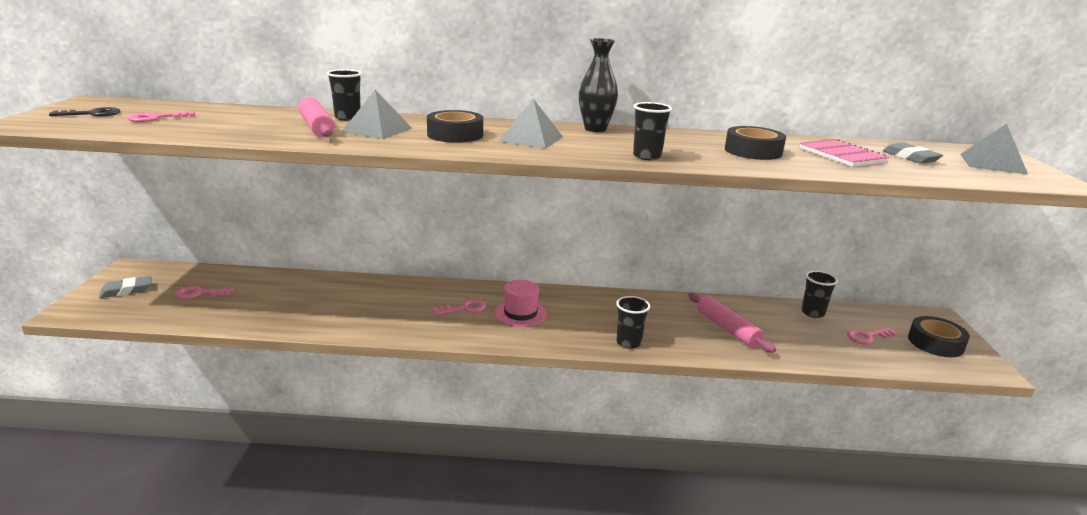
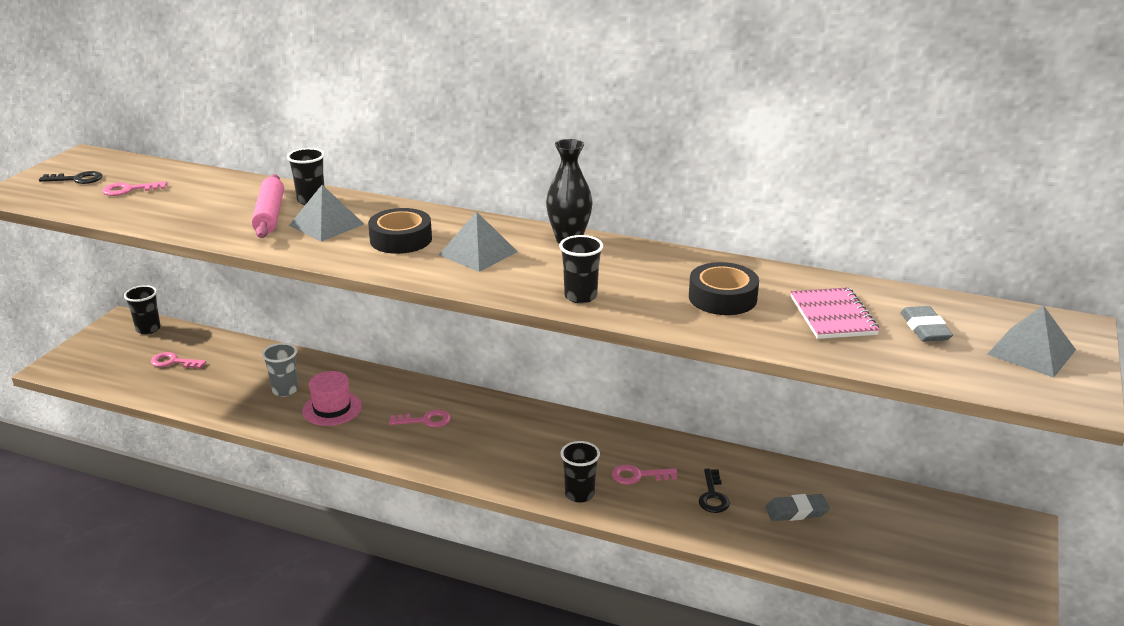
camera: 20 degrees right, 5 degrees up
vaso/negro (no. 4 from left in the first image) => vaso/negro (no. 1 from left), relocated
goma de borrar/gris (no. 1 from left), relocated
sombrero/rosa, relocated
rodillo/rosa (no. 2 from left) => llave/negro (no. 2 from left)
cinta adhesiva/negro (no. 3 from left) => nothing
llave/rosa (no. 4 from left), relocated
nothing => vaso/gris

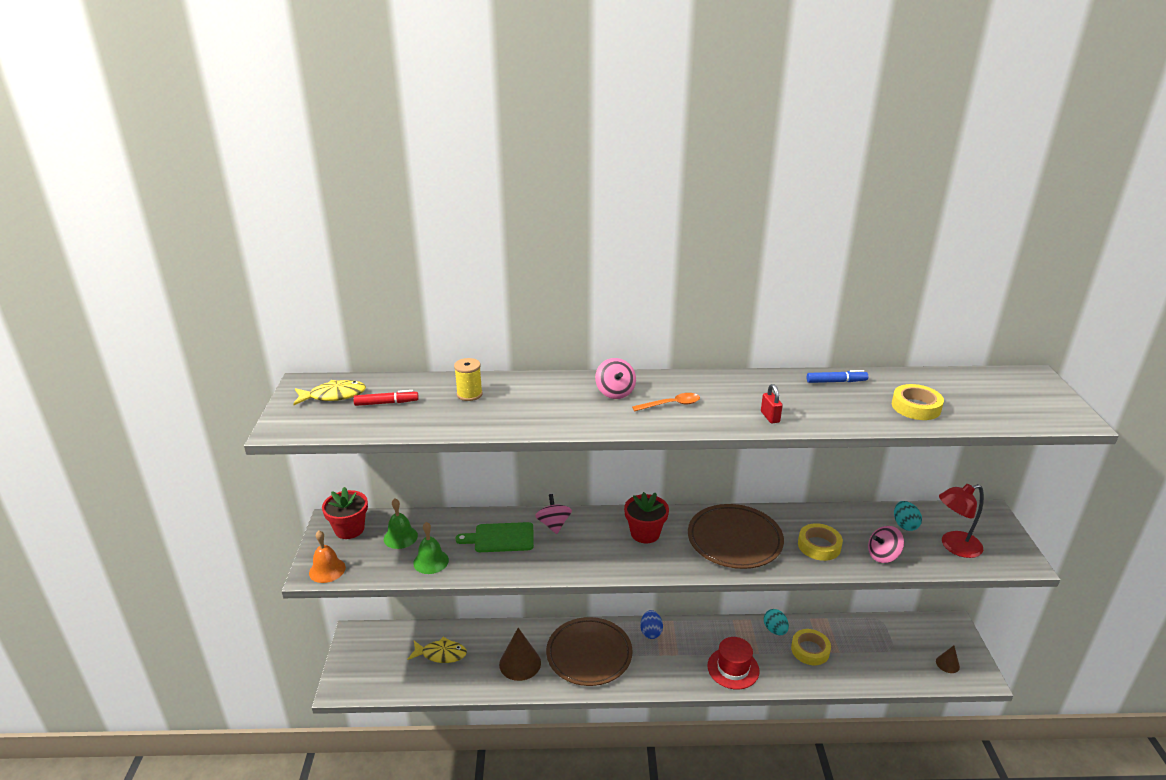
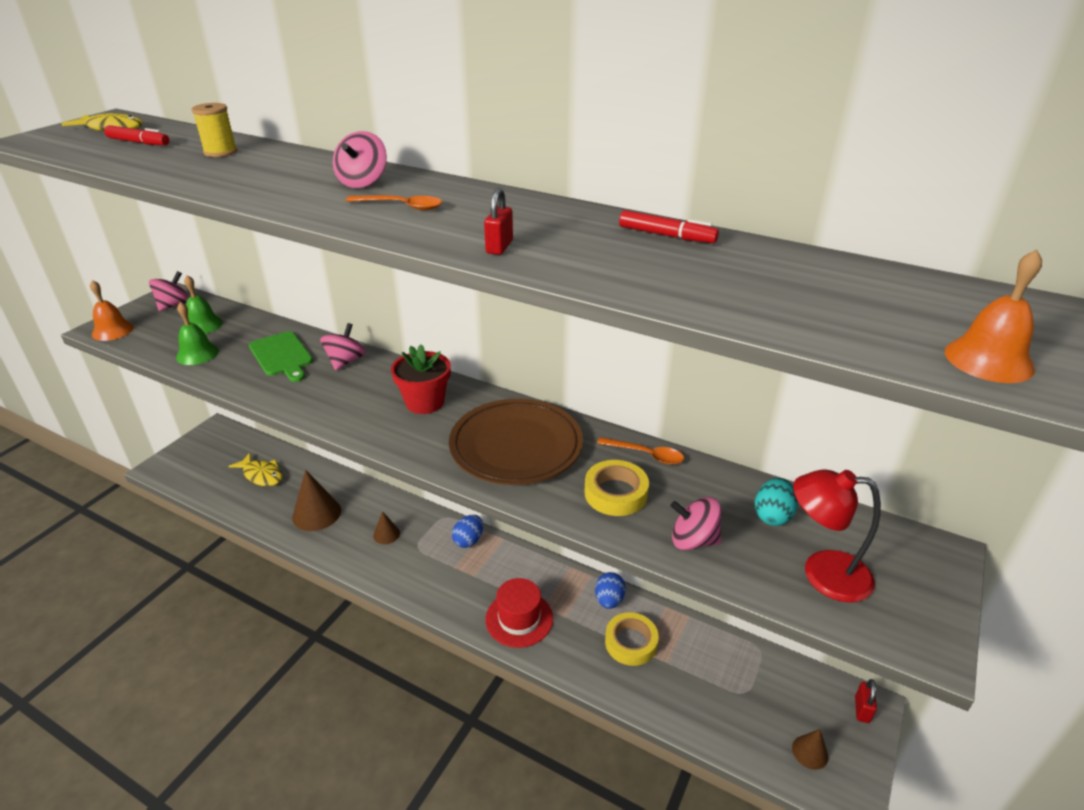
camera: 30 degrees right, 5 degrees up
rotulador/azul => rotulador/rojo (no. 2 from left)
cinta adhesiva/amarillo (no. 3 from left) => nothing
maceta/rojo (no. 1 from left) => peonza/rosa (no. 1 from left)
tabla de cortar/verde, 150 degrees counterclockwise
huevo/turquesa (no. 1 from left) => huevo/azul (no. 2 from left)
plato/marrón (no. 1 from left) => cono/marrón (no. 2 from left)
nothing => campana/naranja (no. 2 from left)
nothing => cuchara/naranja (no. 2 from left)
nothing => candado/rojo (no. 2 from left)

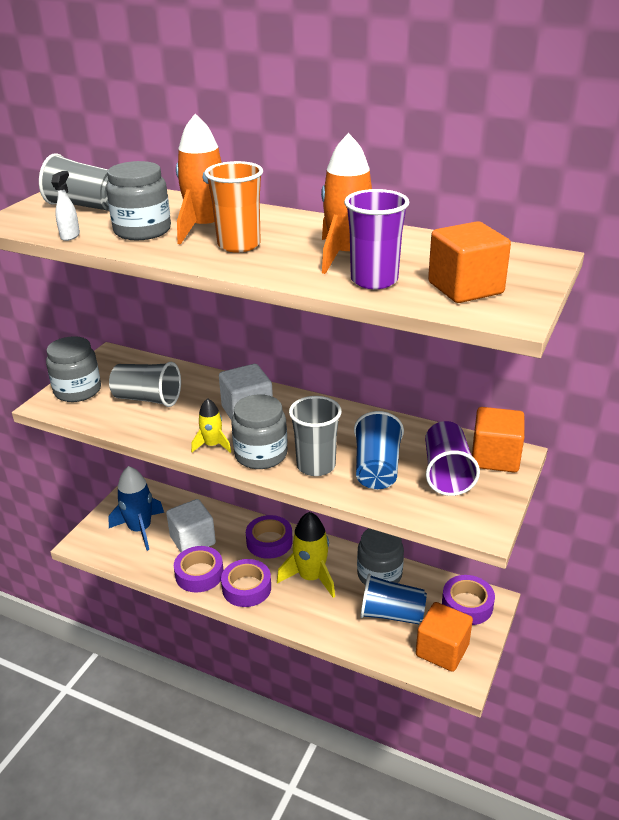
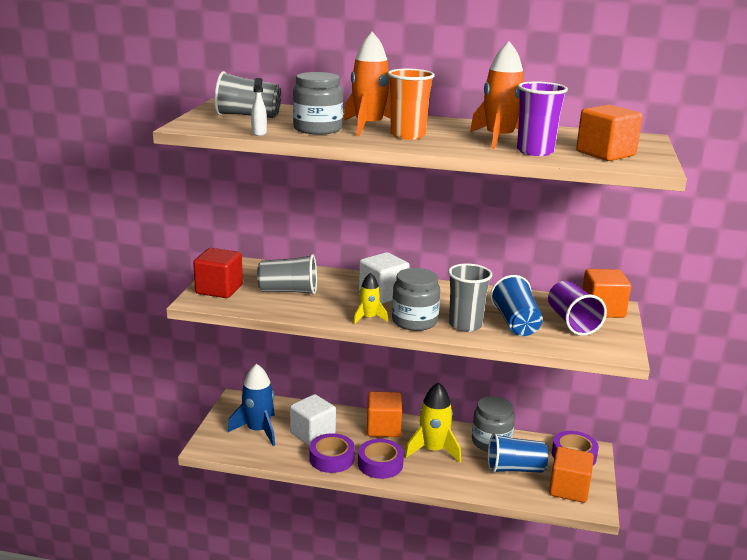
camera: 15 degrees left, 10 degrees down
tarro/gris (no. 1 from left) => cubo/rojo
cinta adhesiva/morado (no. 3 from left) => cubo/naranja (no. 1 from left)

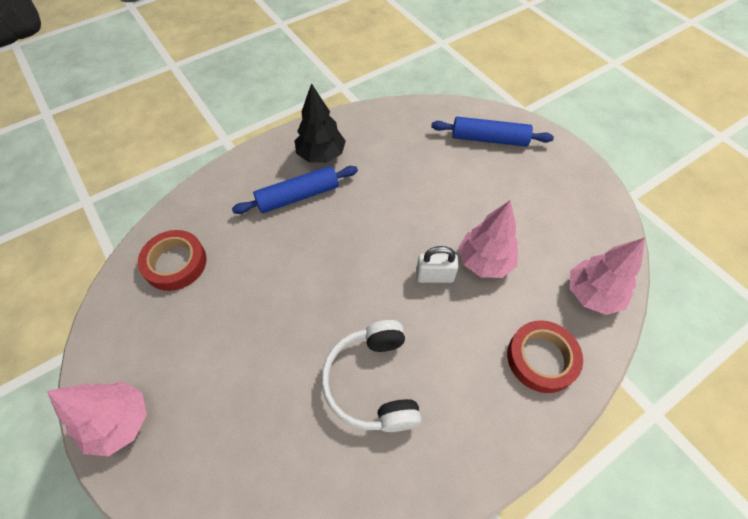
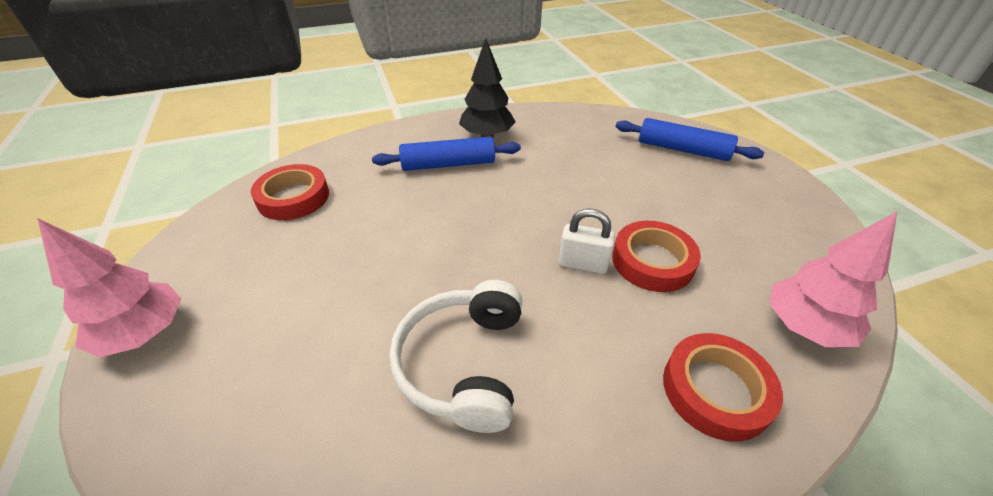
camera: 15 degrees right, 15 degrees down
árbol/rosa (no. 2 from left) => cinta adhesiva/rojo (no. 2 from left)

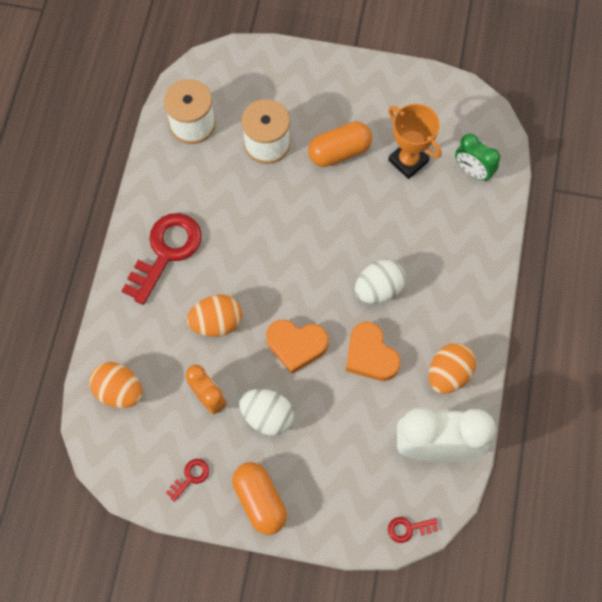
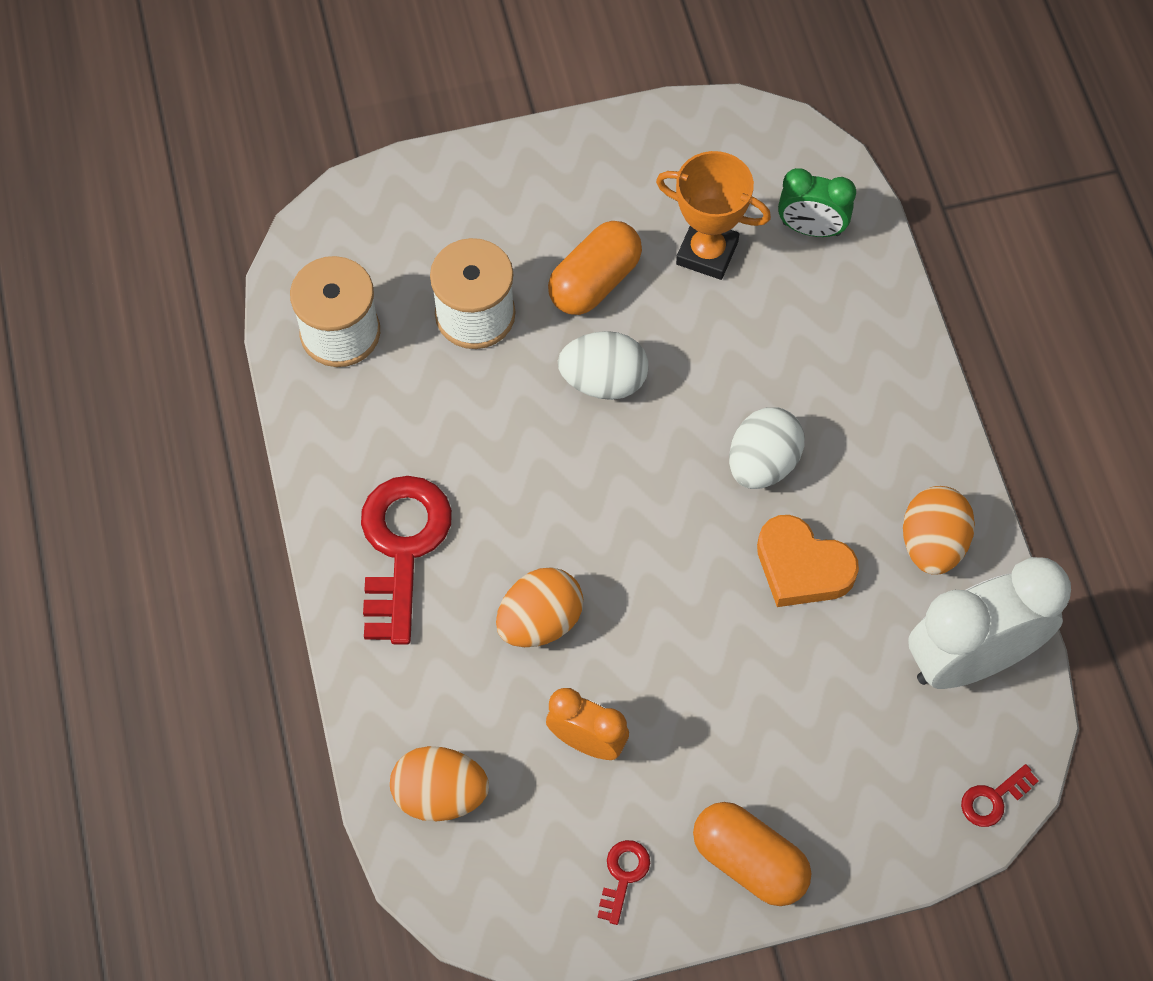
camera: 25 degrees left, 5 degrees down
corazón/naranja (no. 1 from left) => nothing
huevo/blanco (no. 1 from left), relocated

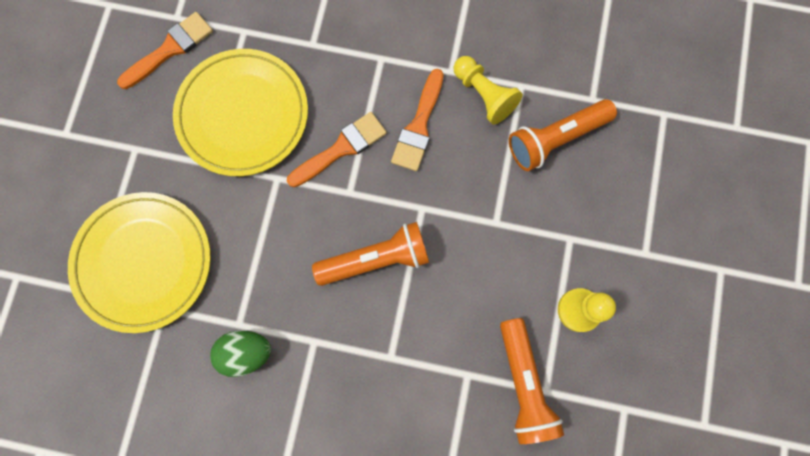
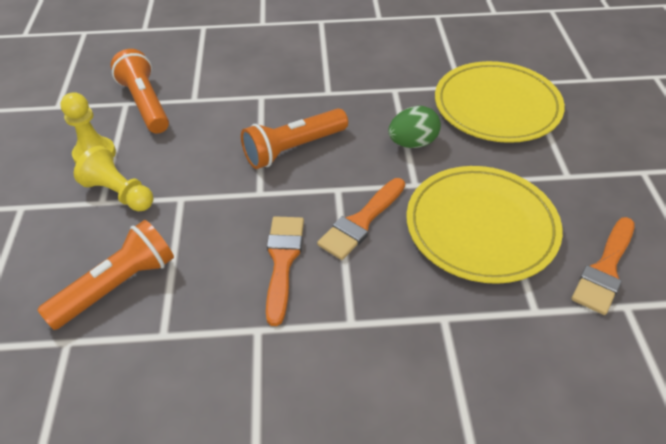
camera: 165 degrees right, 30 degrees down
peón/amarillo (no. 1 from left in the first image) => peón/amarillo (no. 2 from left), relocated
huevo/verde, relocated

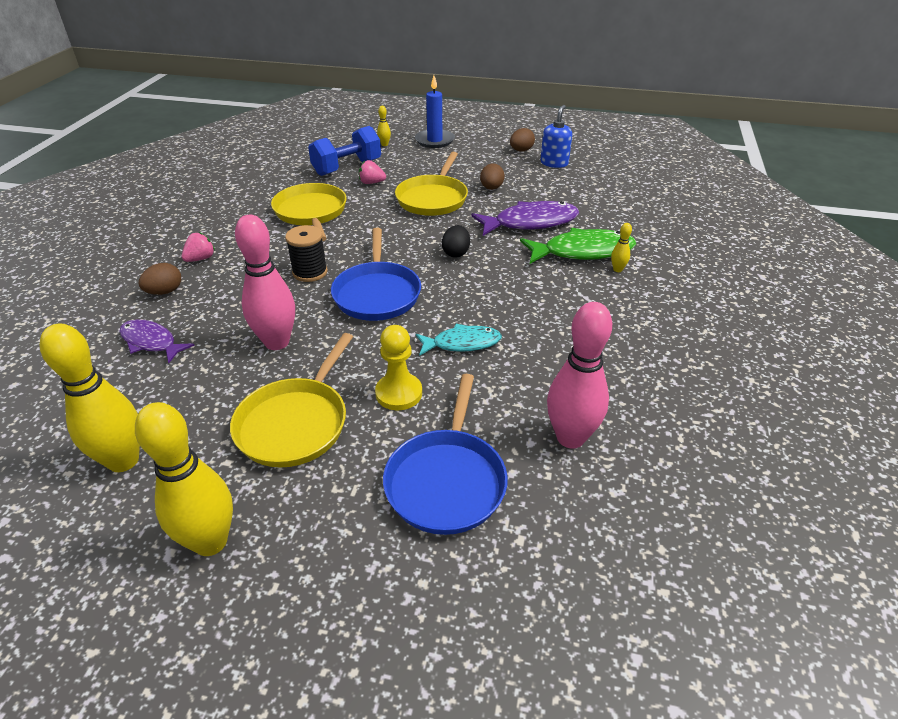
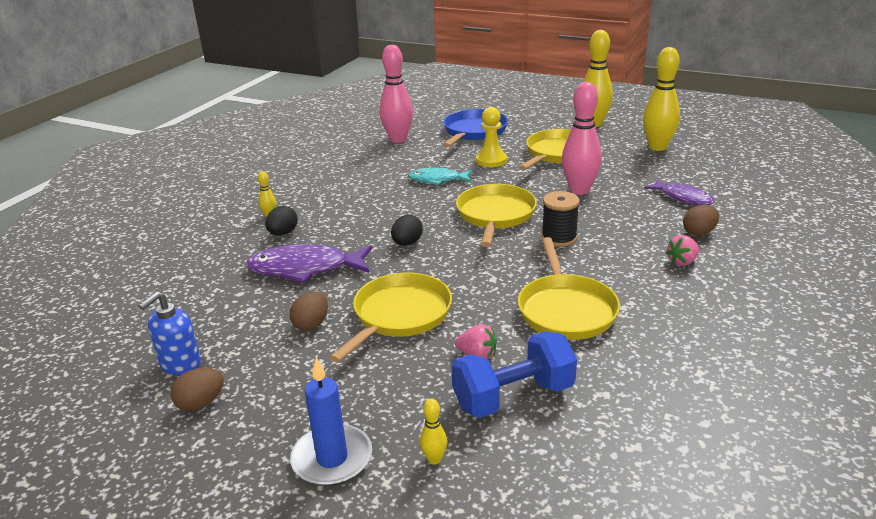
camera: 165 degrees left, 10 degrees down
sartén/azul (no. 1 from left) => sartén/amarillo (no. 2 from left)
pez/verde => huevo/negro (no. 1 from left)

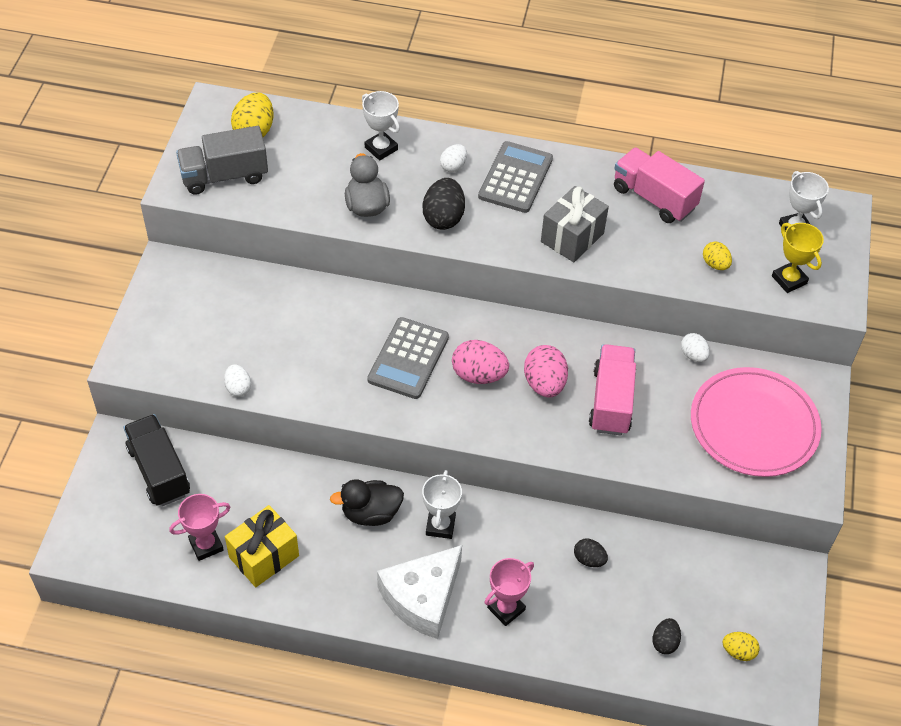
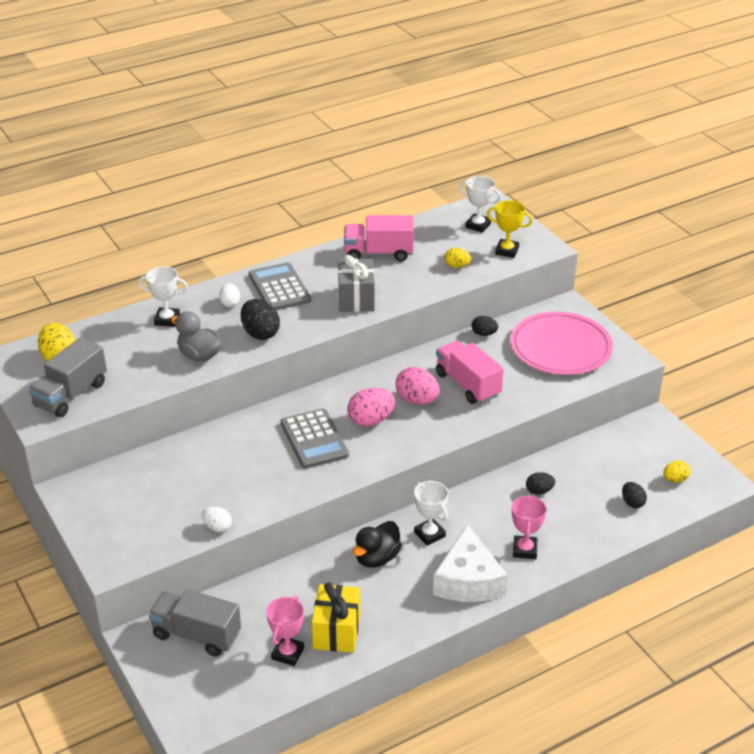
camera: 40 degrees left, 15 degrees down
huevo/blanco (no. 3 from left) => huevo/negro (no. 2 from left)
camión/negro => camión/gris (no. 2 from left)

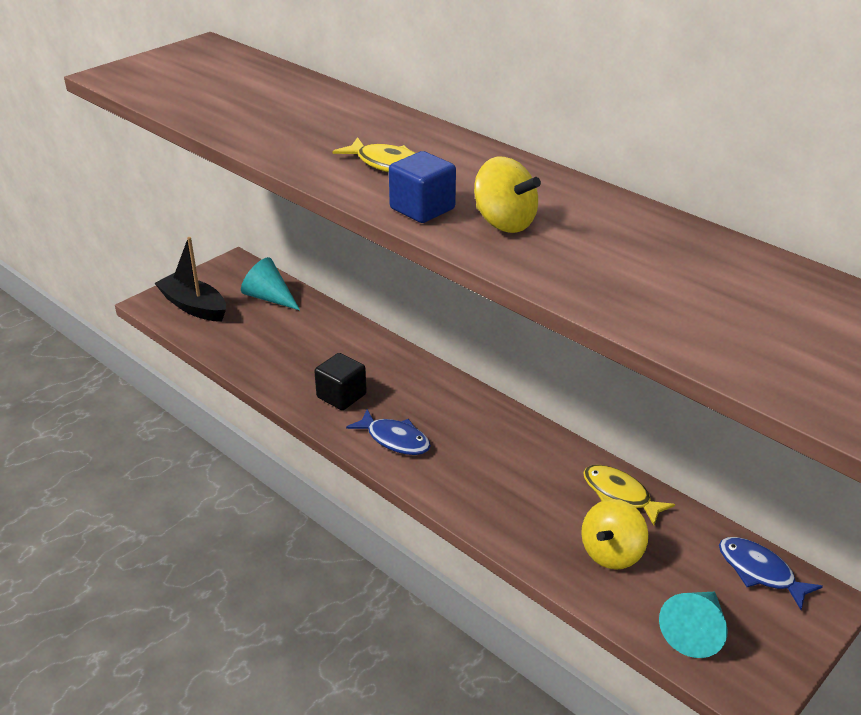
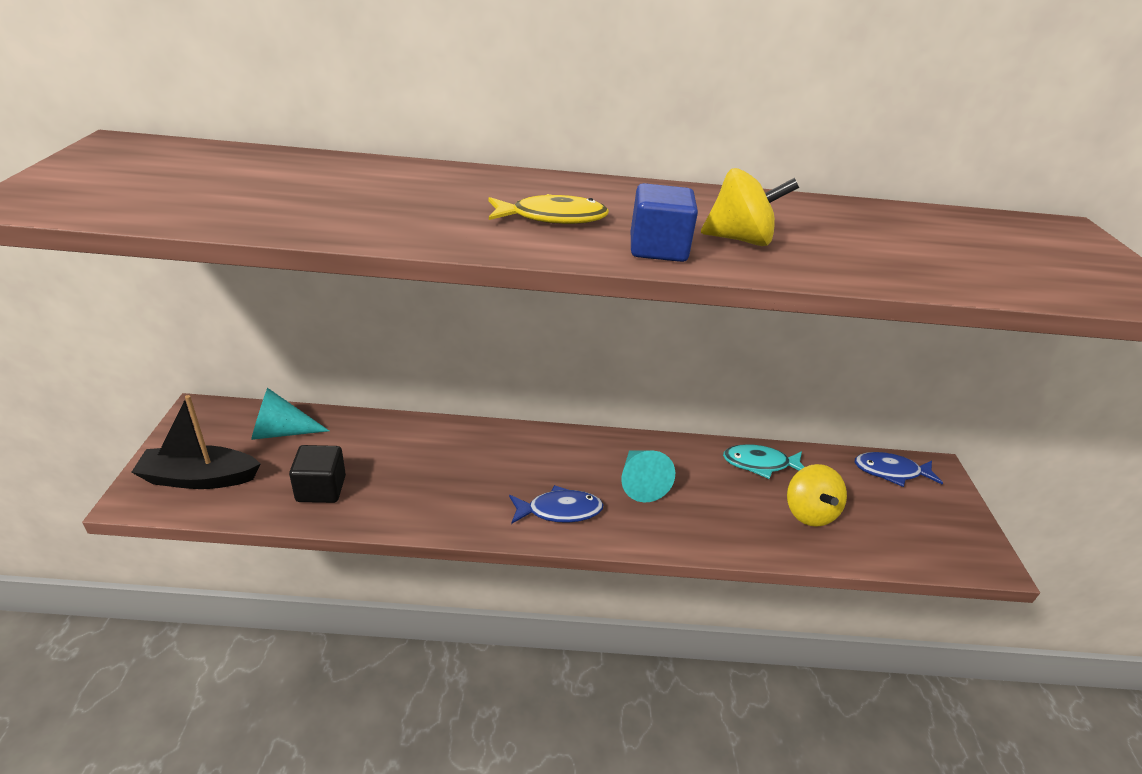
camera: 45 degrees left, 0 degrees up
cubo/negro, relocated
pez/amarillo (no. 2 from left) => pez/turquesa
cono/turquesa (no. 2 from left), relocated

